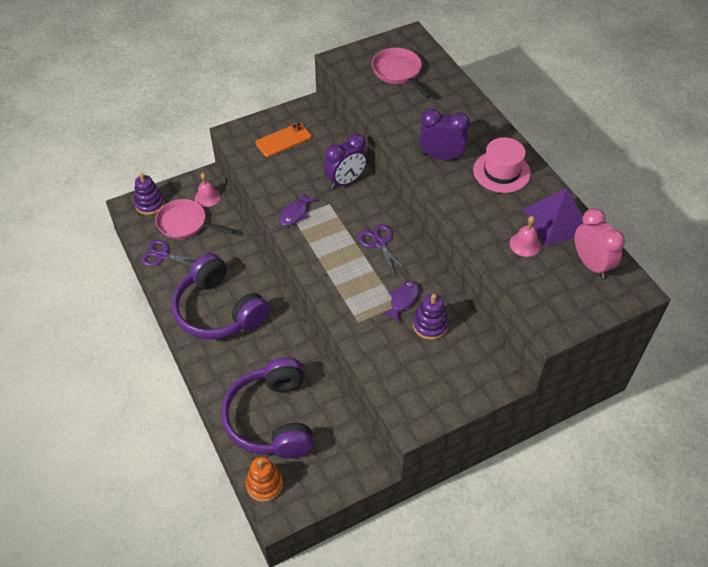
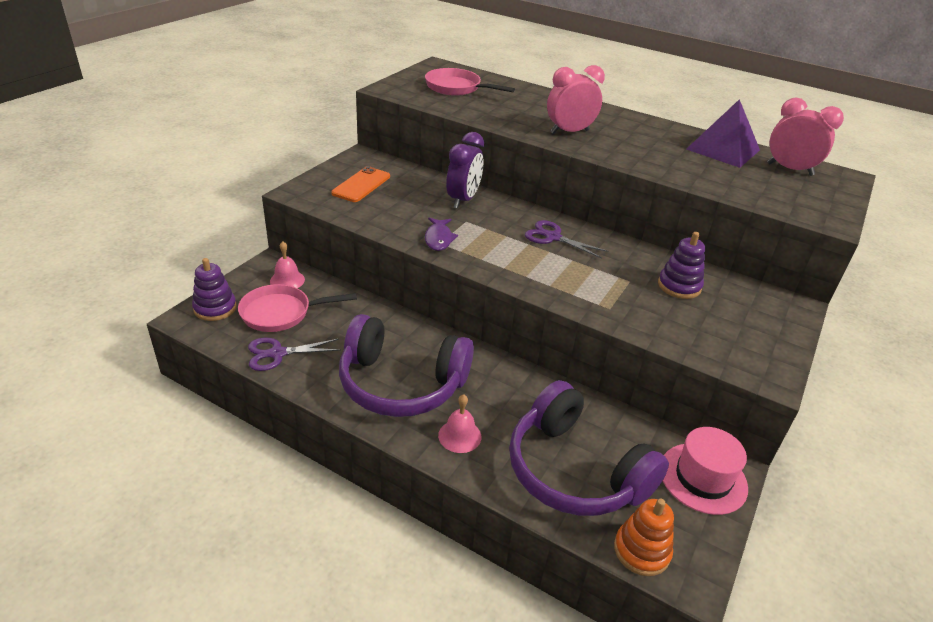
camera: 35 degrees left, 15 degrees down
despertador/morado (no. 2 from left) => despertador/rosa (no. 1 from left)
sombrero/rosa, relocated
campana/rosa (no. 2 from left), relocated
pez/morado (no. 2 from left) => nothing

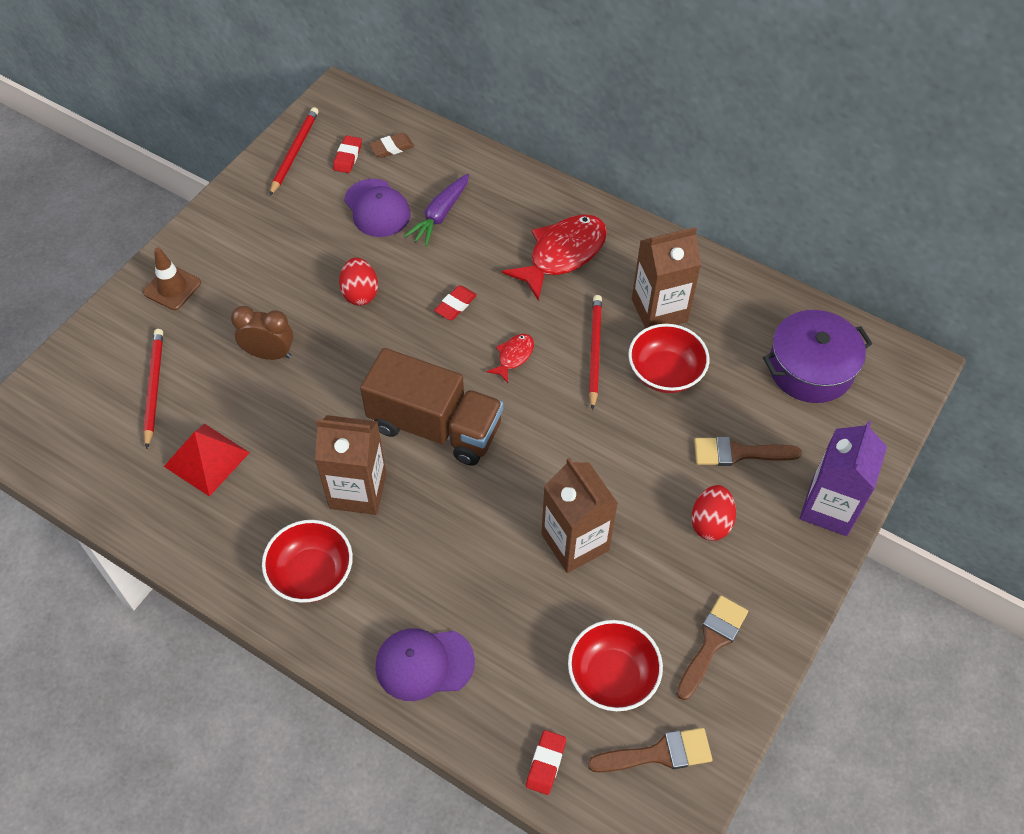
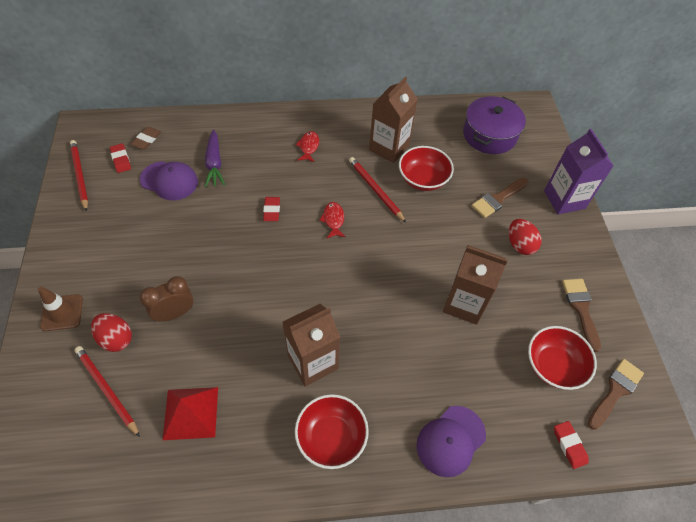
camera: 40 degrees left, 0 degrees up
pez/rojo (no. 2 from left in the first image) => pez/rojo (no. 1 from left), x0.48
huevo/rojo (no. 1 from left), relocated
camión/marrón => nothing

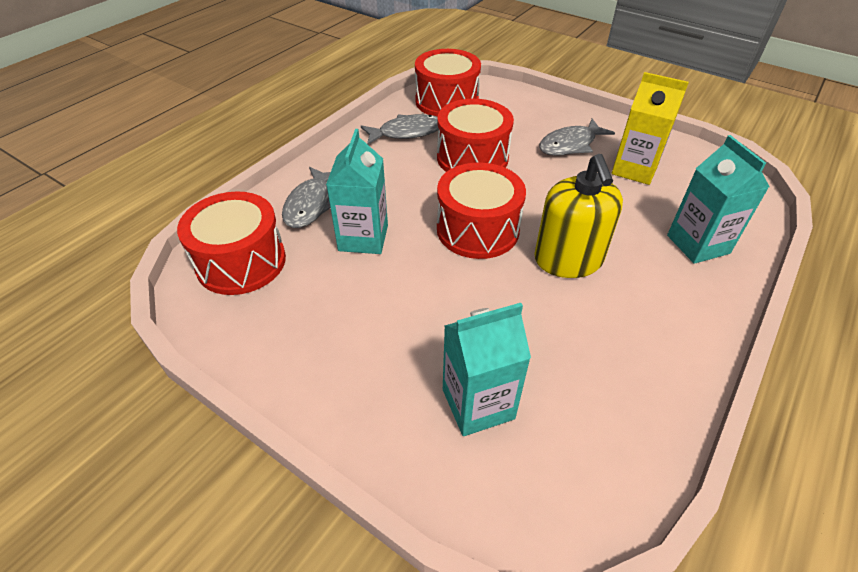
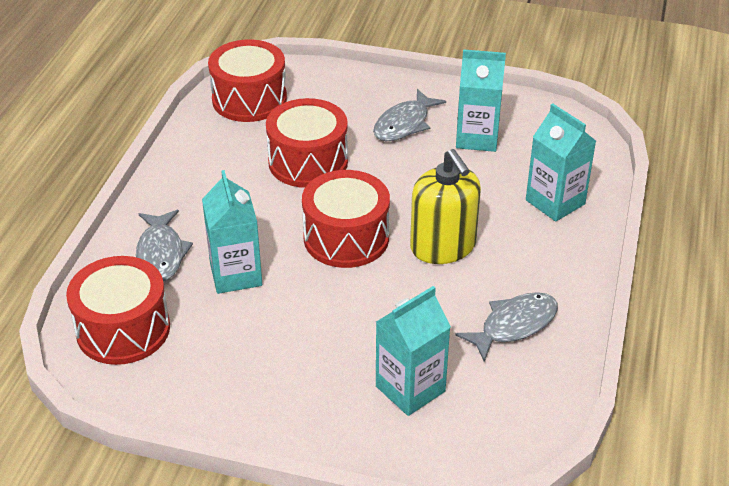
camera: 20 degrees left, 5 degrees down
cartón de leche/amarillo => cartón de leche/turquesa (no. 3 from left)
pez/gris (no. 2 from left in the first image) => pez/gris (no. 3 from left), relocated

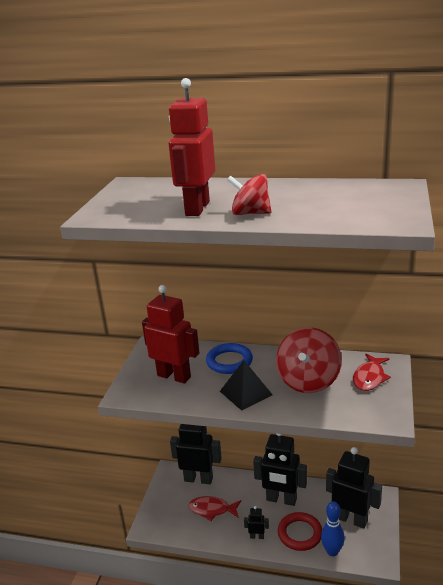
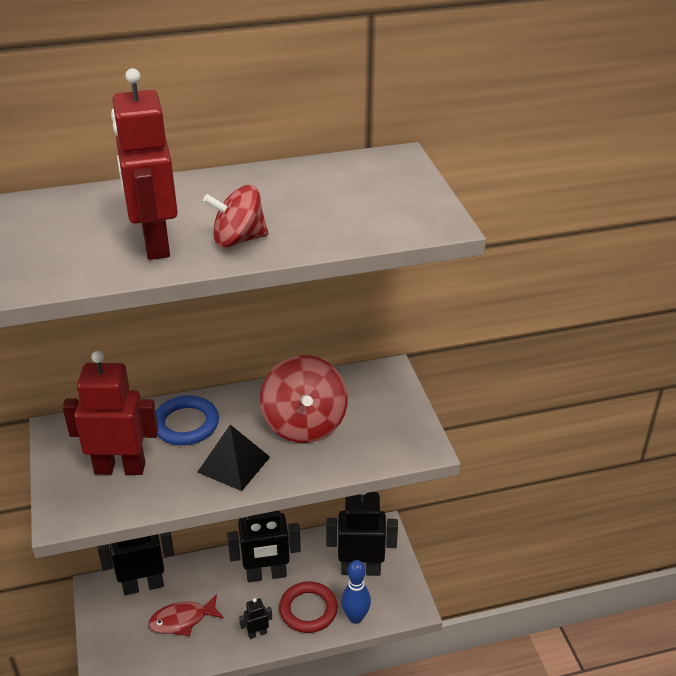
camera: 30 degrees left, 10 degrees up
pez/rojo (no. 2 from left) => nothing

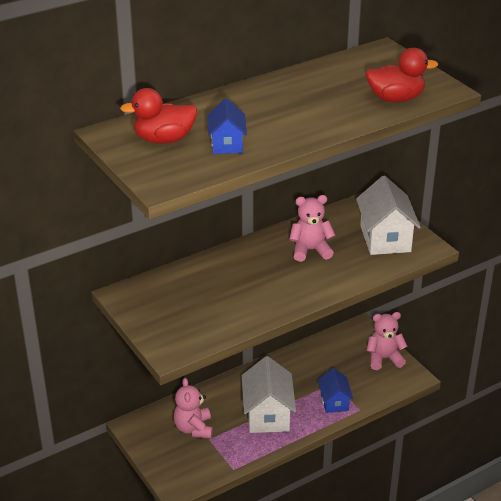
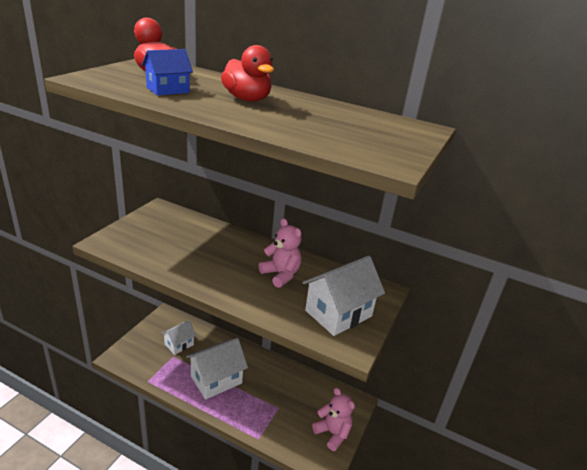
camera: 55 degrees right, 5 degrees down
pato/rojo (no. 2 from left), relocated
casa/azul (no. 2 from left) => nothing
osito/rosa (no. 1 from left) => casa/blanco (no. 1 from left)

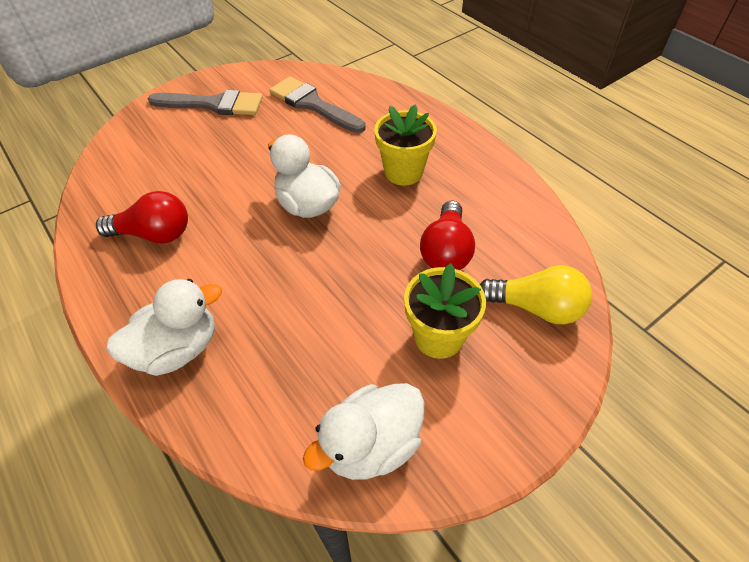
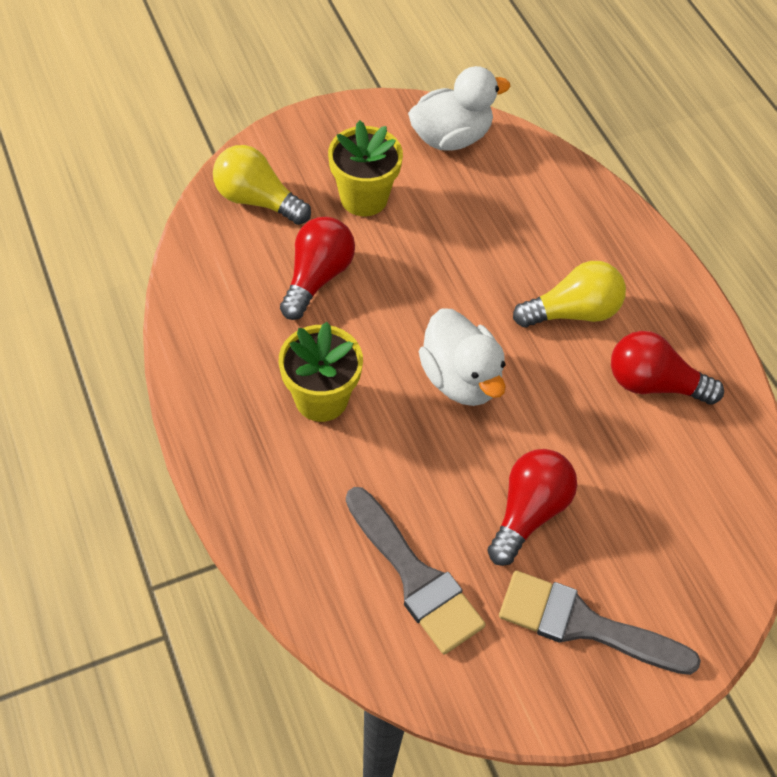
camera: 170 degrees left, 5 degrees up
pato/blanco (no. 1 from left) => nothing
nothing => bombilla/amarillo (no. 2 from left)
nothing => bombilla/rojo (no. 2 from left)

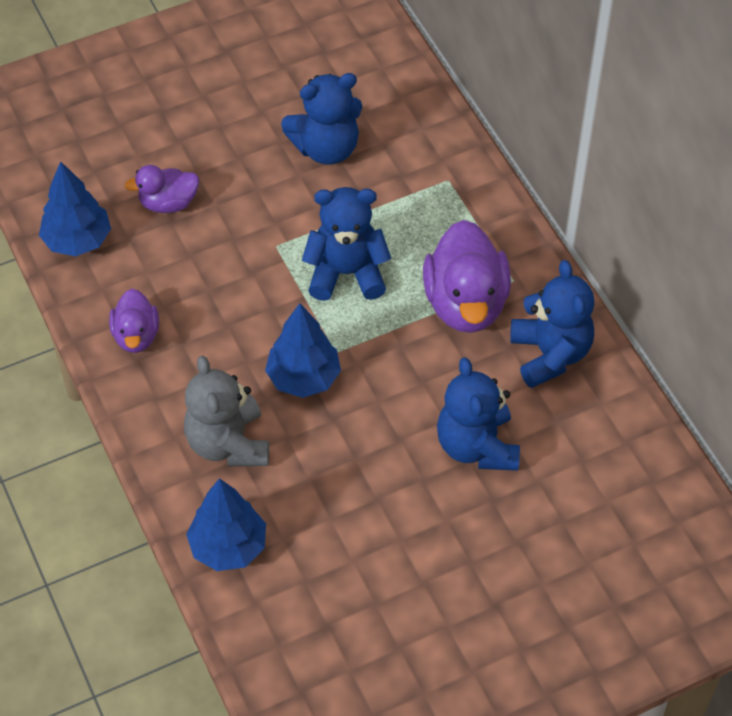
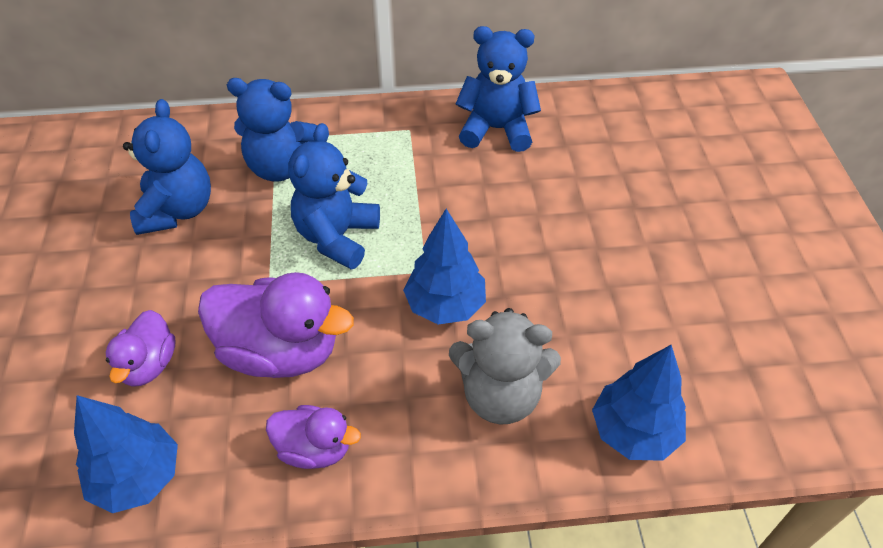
camera: 70 degrees left, 5 degrees down
pato/morado (no. 3 from left in the first image) => pato/morado (no. 2 from left), relocated
osito/azul (no. 3 from left in the first image) => osito/azul (no. 2 from left), relocated

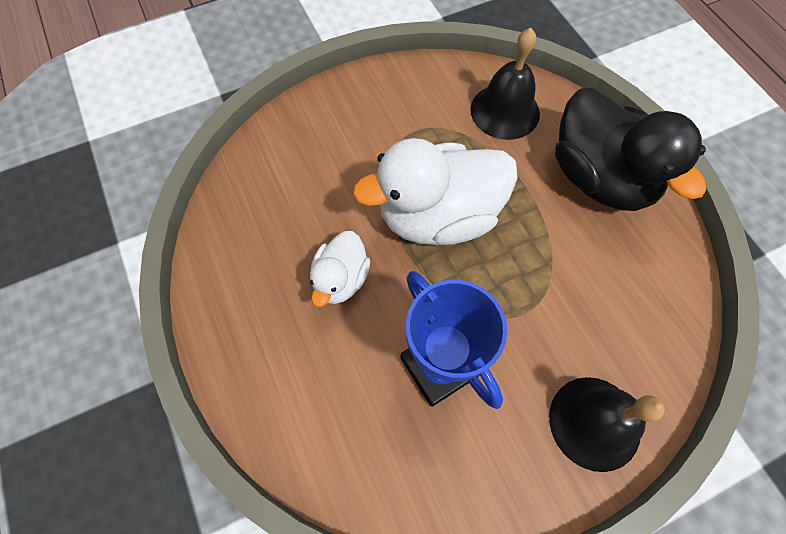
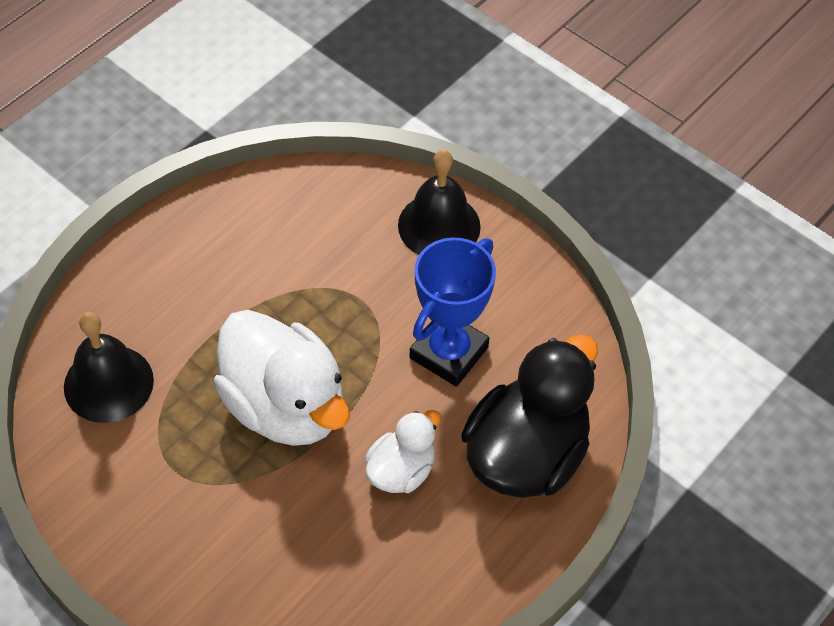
camera: 115 degrees left, 10 degrees down
pato/negro, relocated
pato/blanco (no. 1 from left in the first image) => pato/blanco (no. 2 from left), 45 degrees counterclockwise

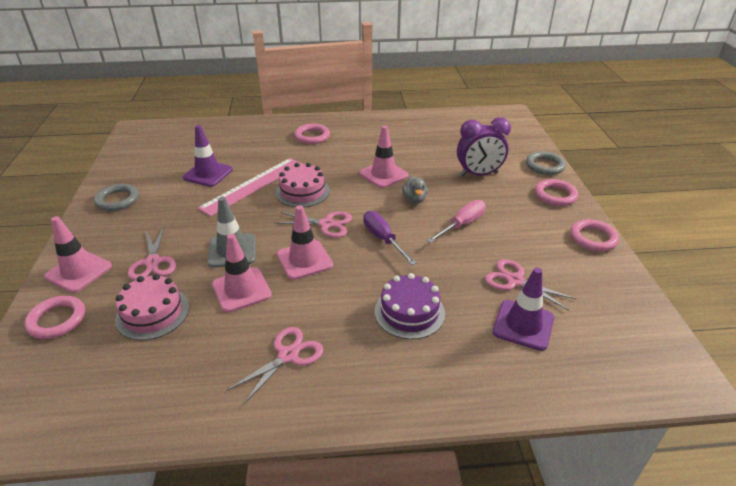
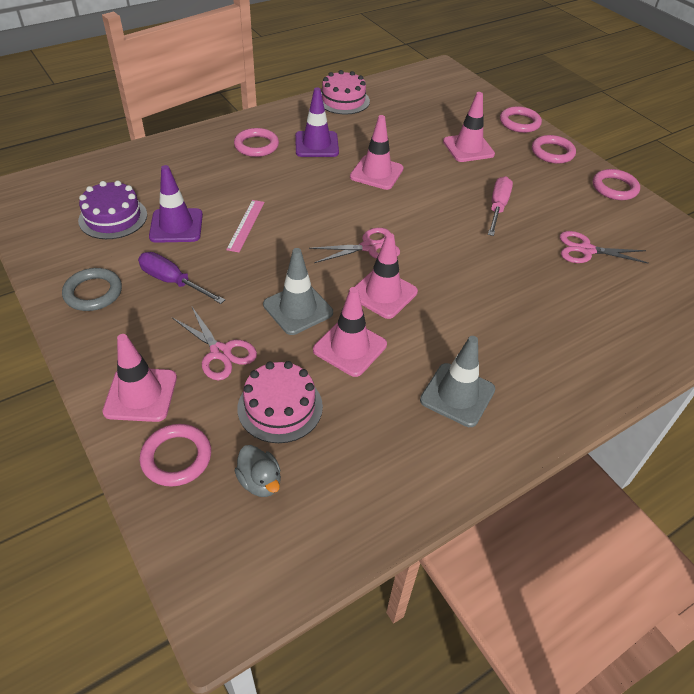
camera: 30 degrees left, 10 degrees up
despertador/morado => cono de tráfico/rosa (no. 5 from left)
anillo/gris (no. 2 from left) => anillo/rosa (no. 3 from left)
regla/rosa, x0.54
tarta/rosa (no. 2 from left), relocated
pato/gris, relocated
destornillador/morado, relocated
cono de tráfico/morado (no. 2 from left), relocated
tarta/morado, relocated
tijeras/rosa (no. 2 from left) => cono de tráfico/gris (no. 2 from left)

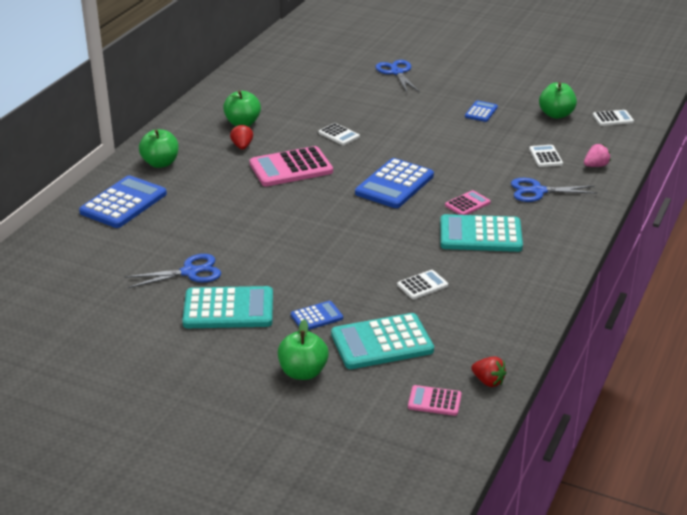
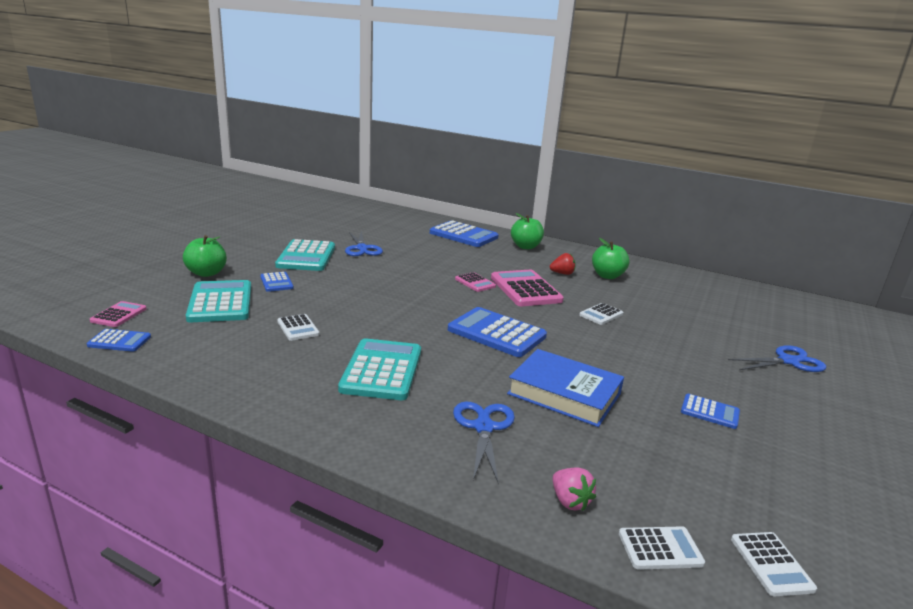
camera: 90 degrees right, 10 degrees down
manzana/verde (no. 4 from left) => nothing
calculadora/blanco (no. 3 from left), relocated
calculadora/rosa (no. 3 from left in the first image) => calculadora/rosa (no. 2 from left), relocated
fresa/rojo (no. 2 from left) => calculadora/azul (no. 1 from left)
nothing => libro/azul

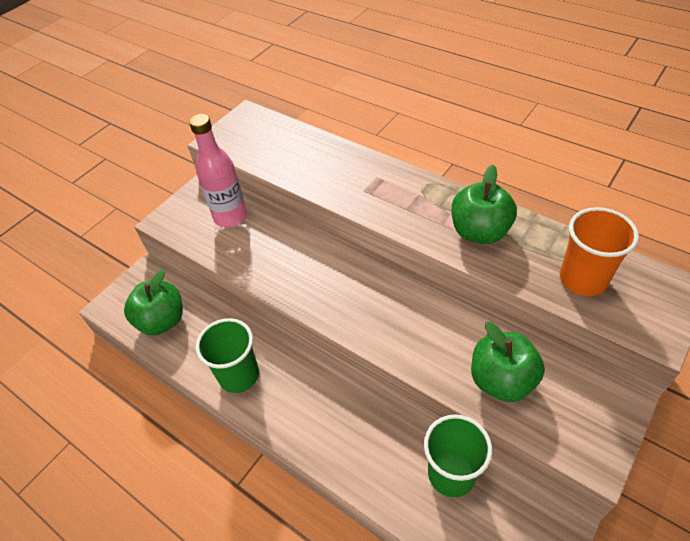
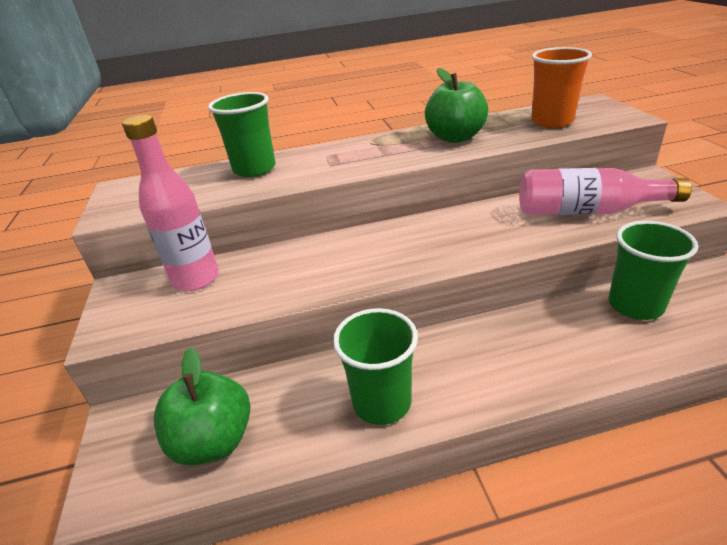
camera: 50 degrees left, 15 degrees down
manzana/verde (no. 3 from left) => botella/rosa (no. 2 from left)
nothing => vaso/verde (no. 1 from left)

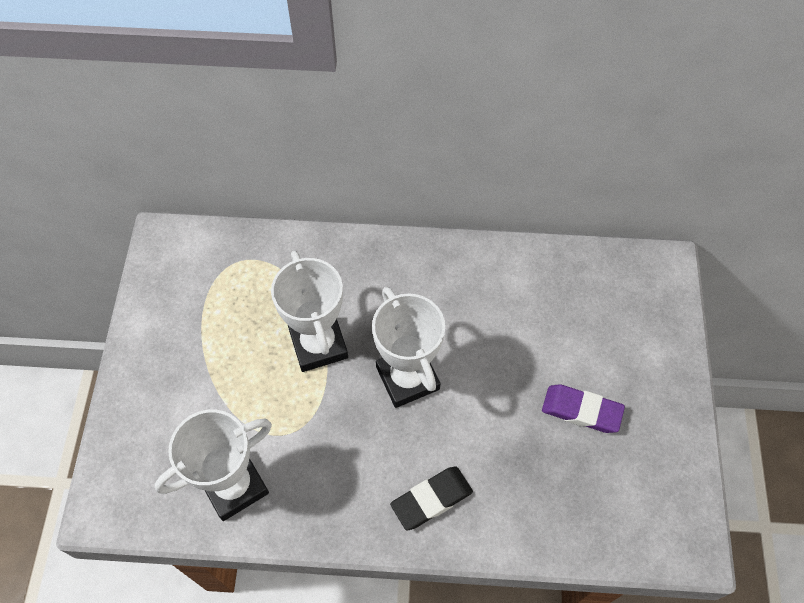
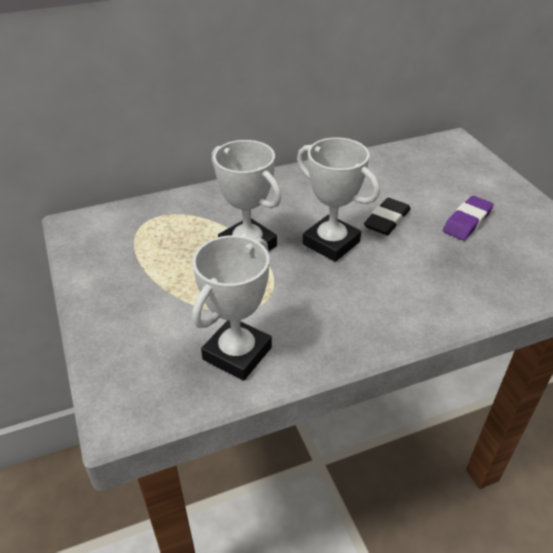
camera: 25 degrees left, 20 degrees down
goma de borrar/morado, 45 degrees counterclockwise
goma de borrar/negro, relocated

